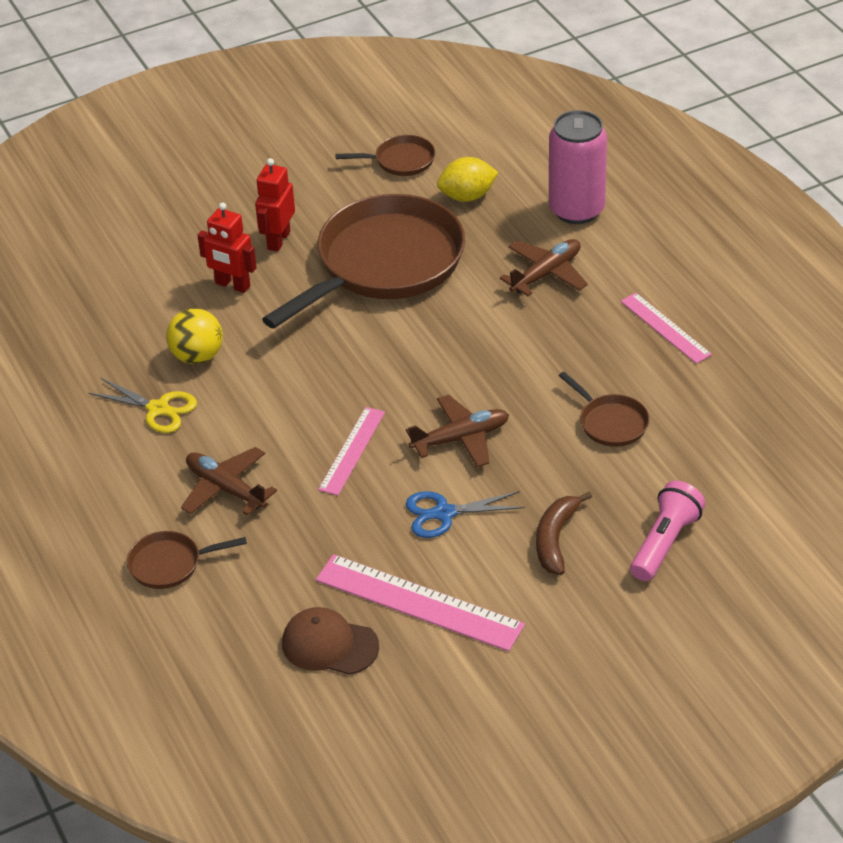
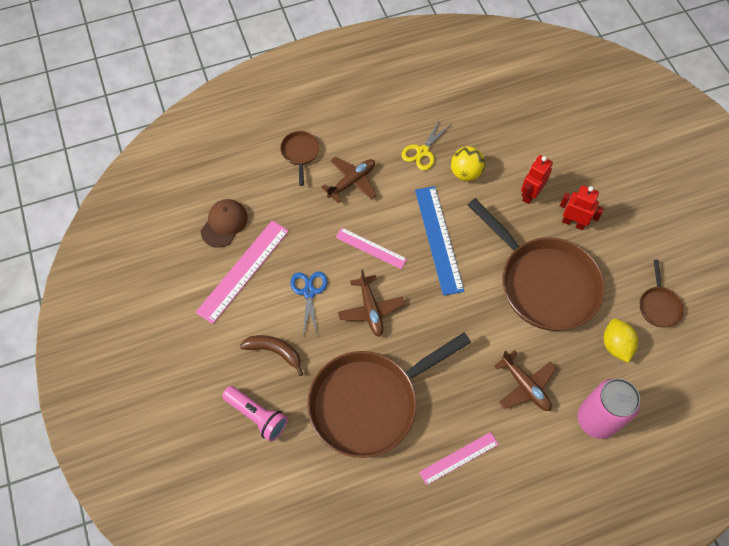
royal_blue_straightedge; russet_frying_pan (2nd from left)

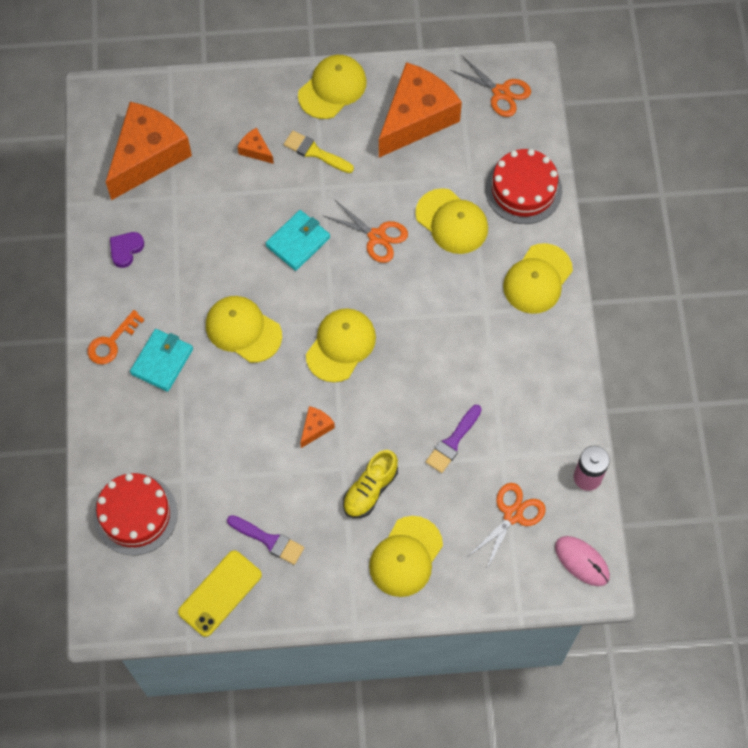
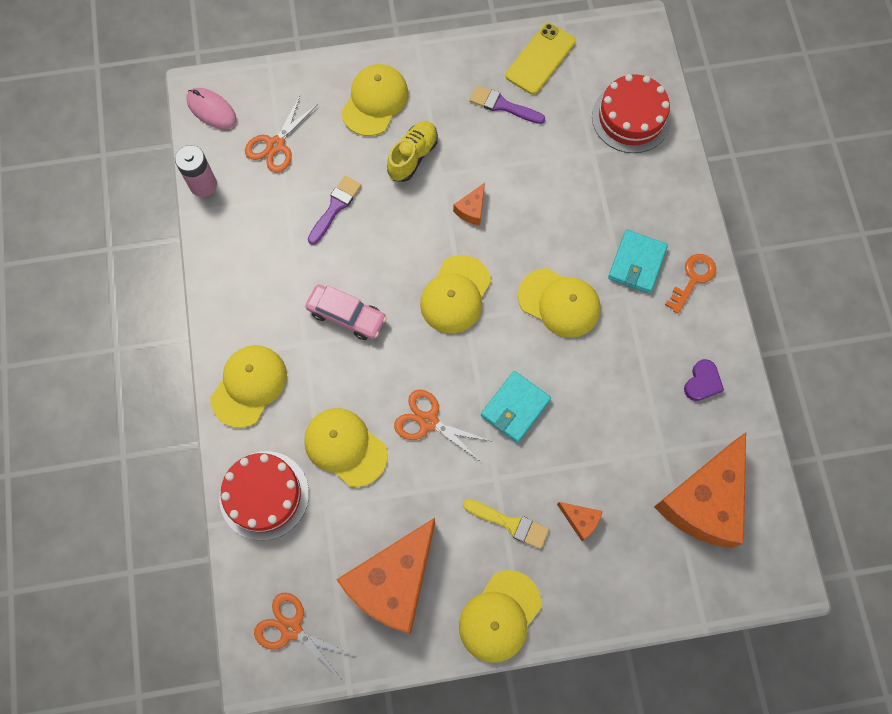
pink_toy_car

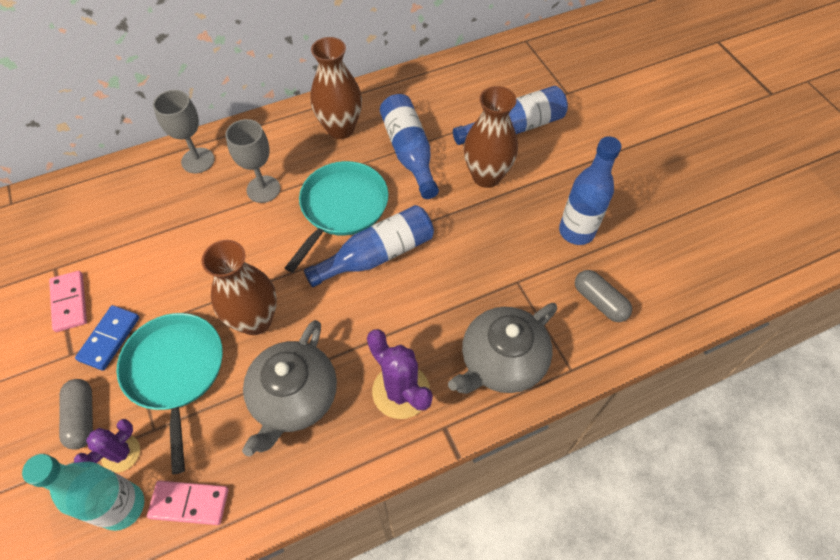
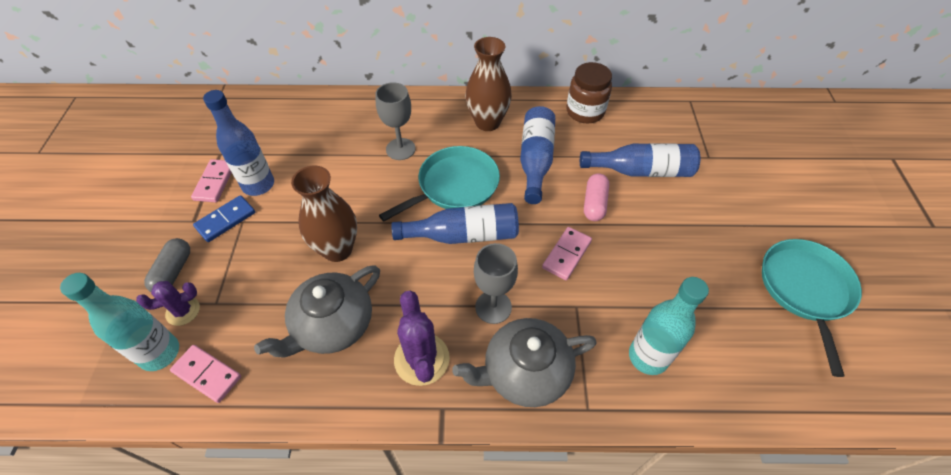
pink_domino_tile (3rd from left); russet_jar; aqua_frying_pan (2nd from left); ash-grey_goblet (2nd from left); royal_blue_drink_bottle (1st from left); pink_capsule; aqua_drink_bottle (2nd from left)

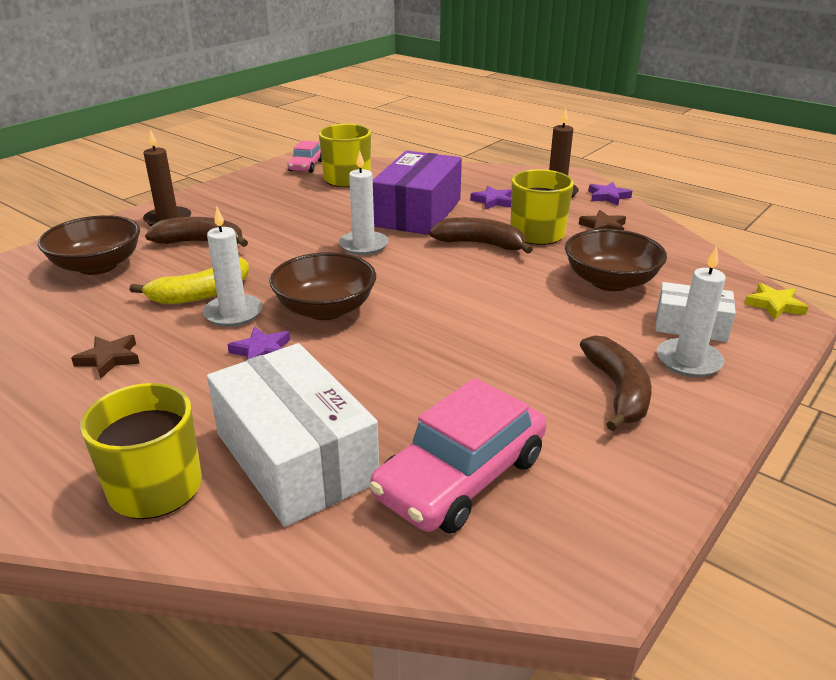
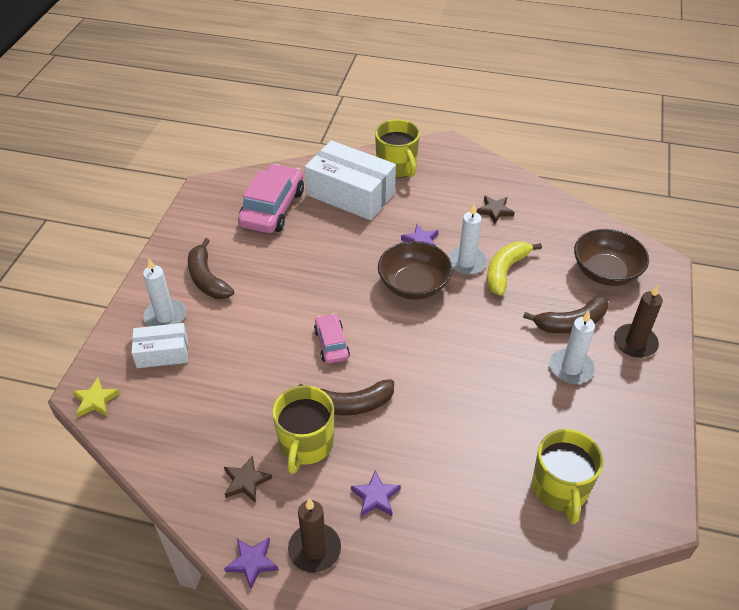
purple_box; russet_bowl (3rd from left in the first image); pink_toy_car (2nd from left); snow-white_pillar_candle (3rd from left)

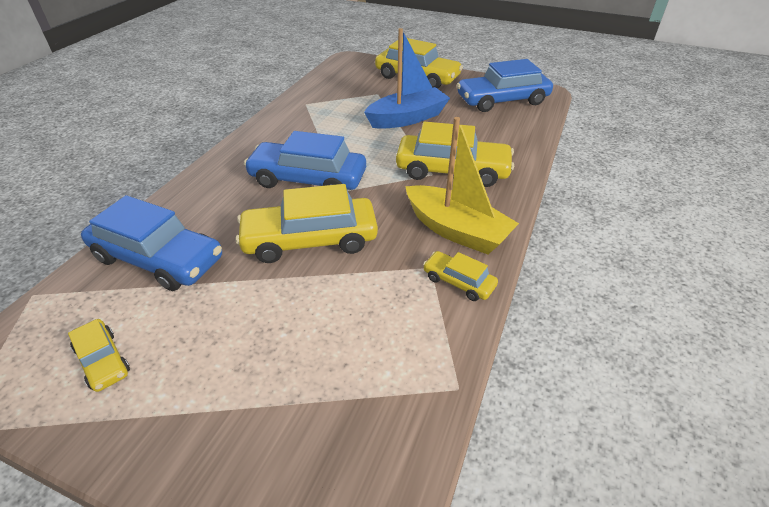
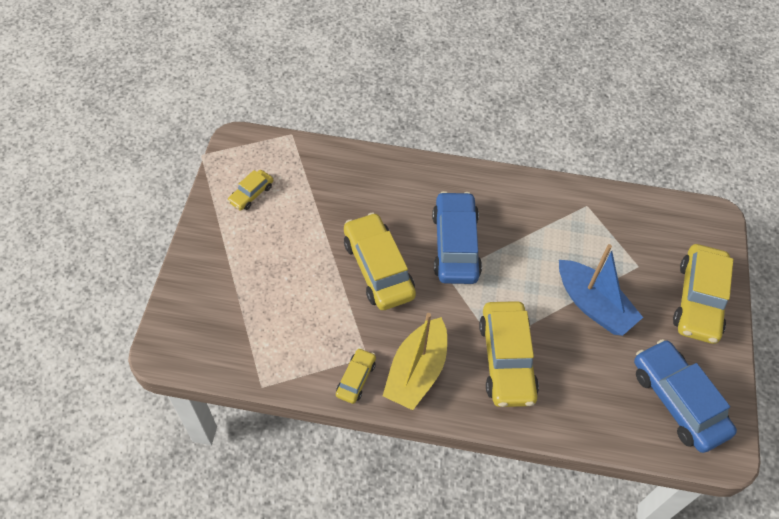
royal_blue_toy_car (1st from left in the first image)

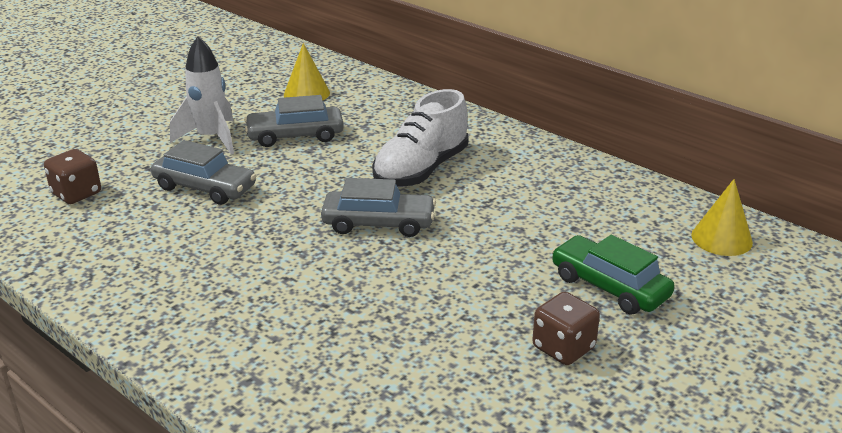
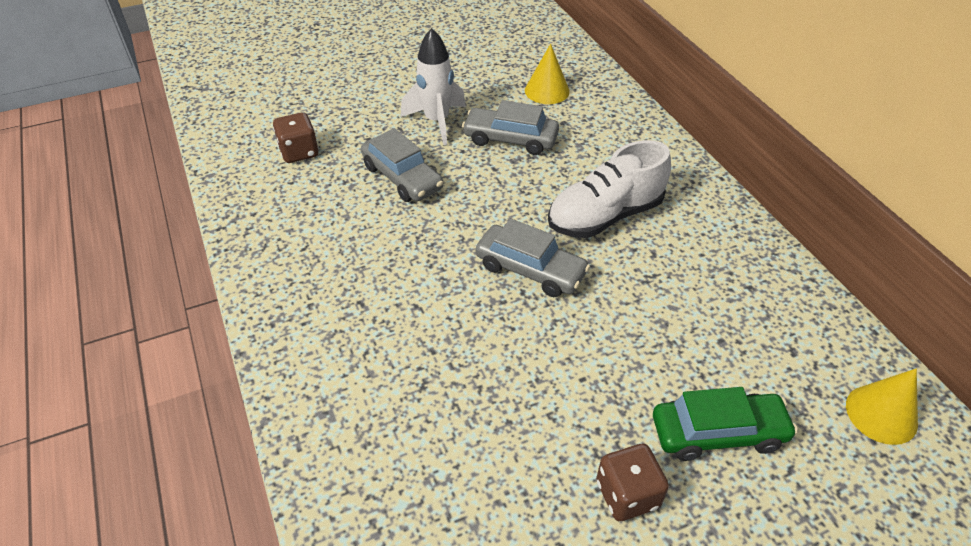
emerald_toy_car

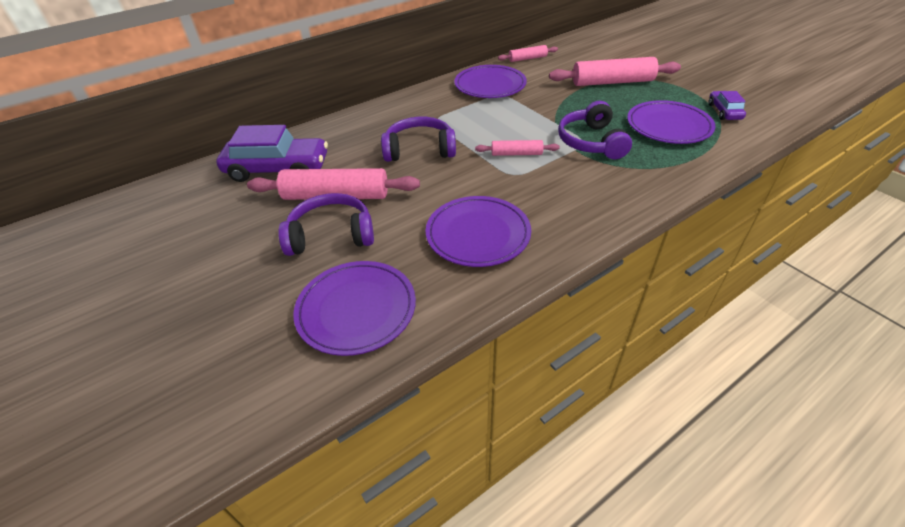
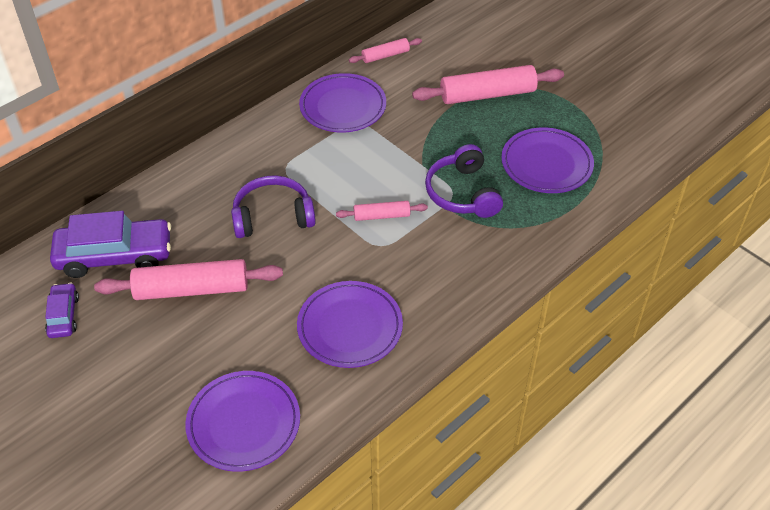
purple_over-ear_headphones (1st from left in the first image); purple_toy_car (1st from left)

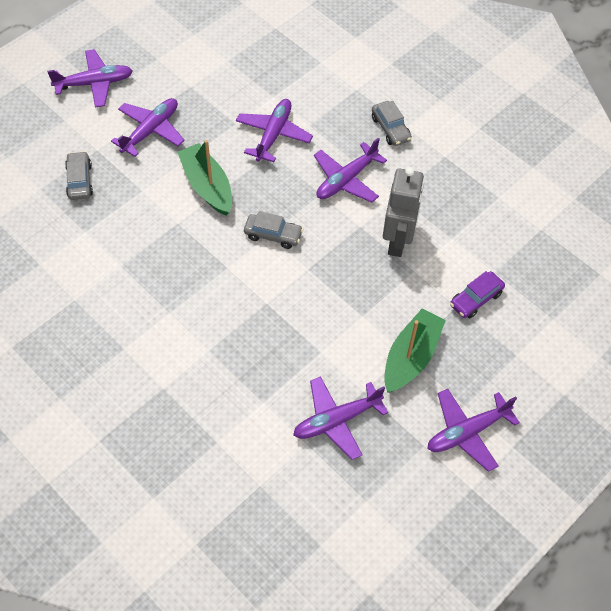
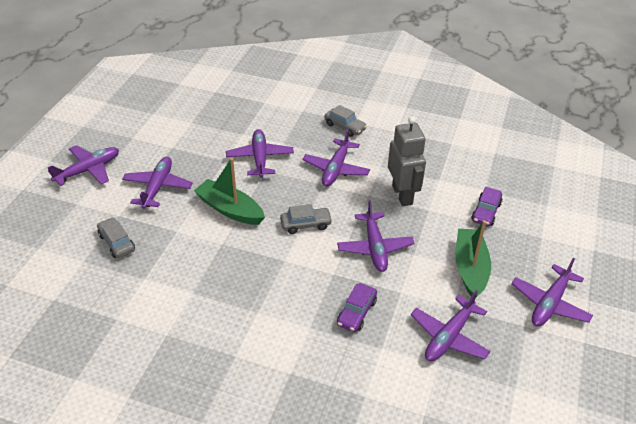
purple_aeroplane (5th from left); purple_toy_car (1st from left)

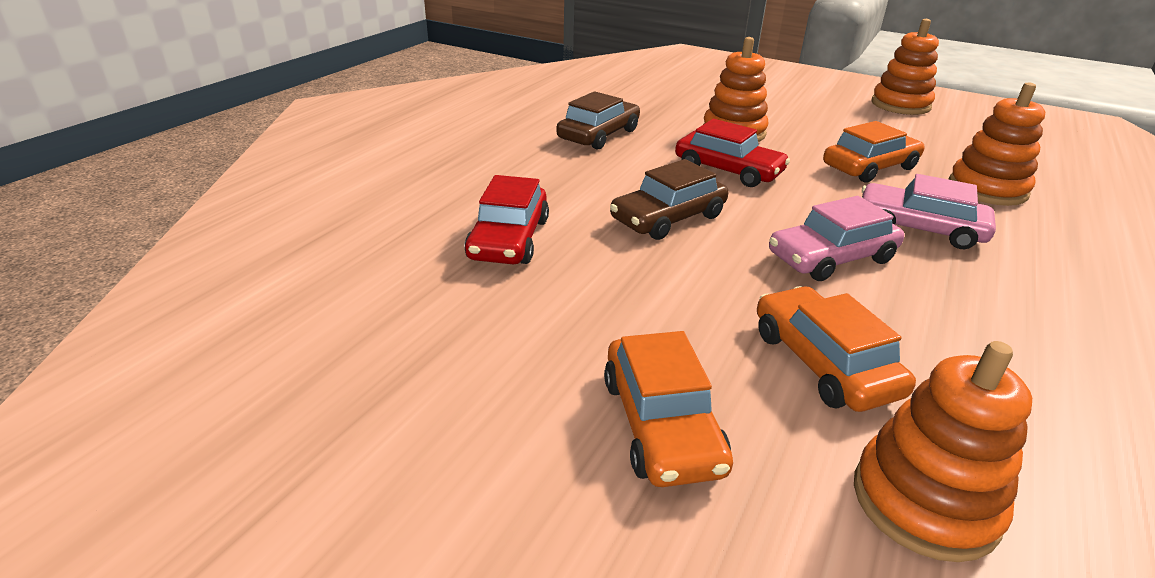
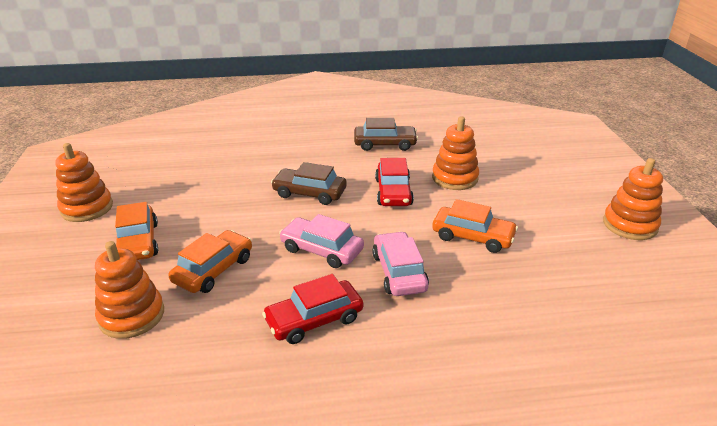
crimson_toy_car (1st from left); orange-coloured_ring_stacker (1st from left); orange-coloured_toy_car (1st from left)

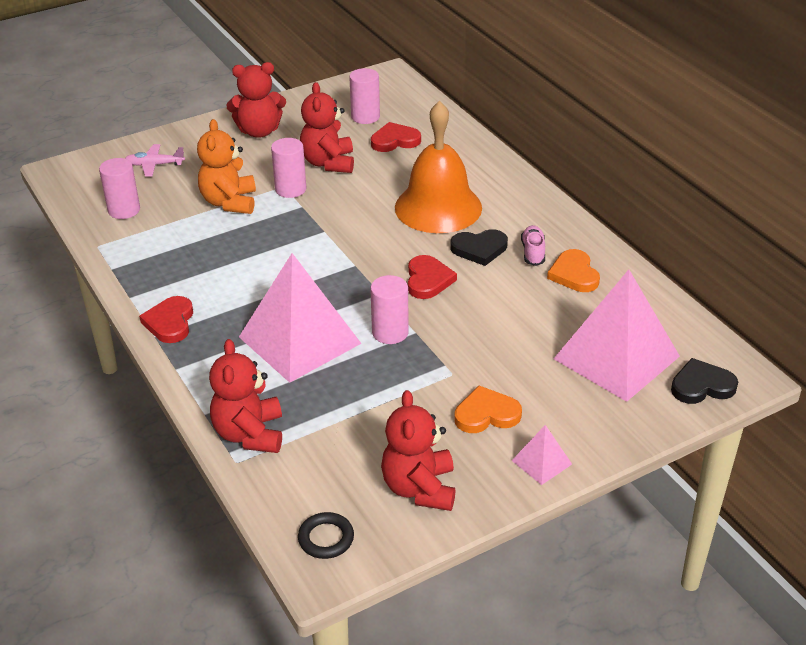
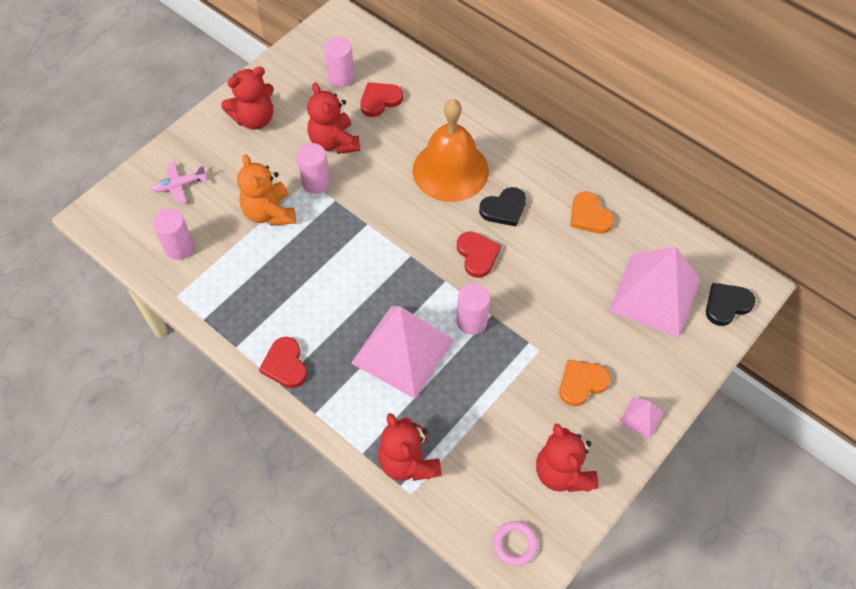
pink_lace-up_shoe; pink_torus

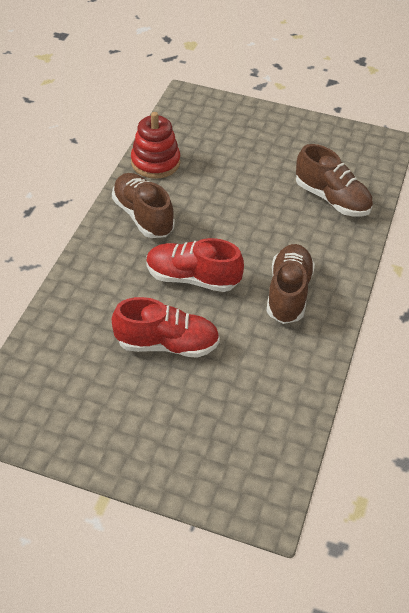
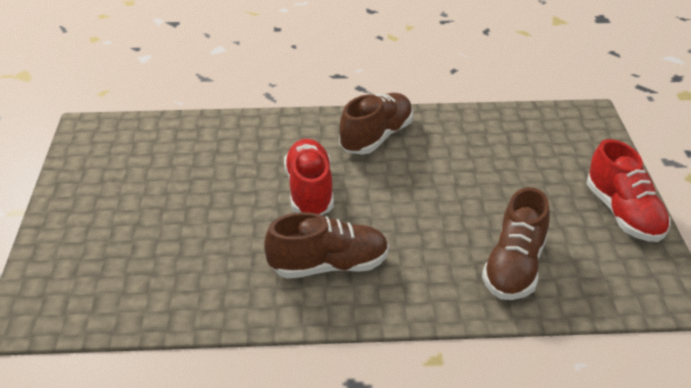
crimson_ring_stacker; crimson_lace-up_shoe (2nd from left)

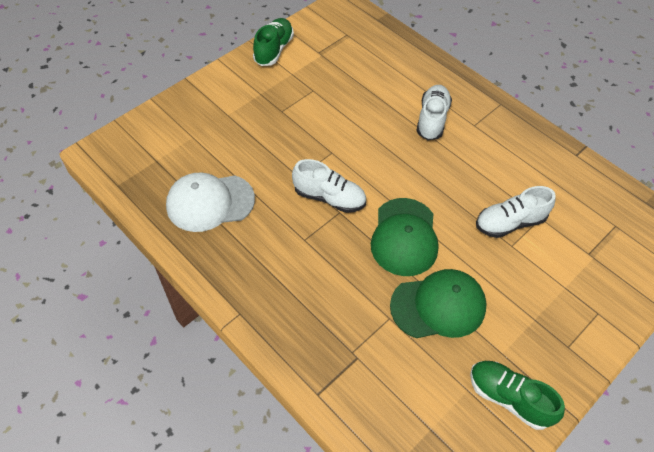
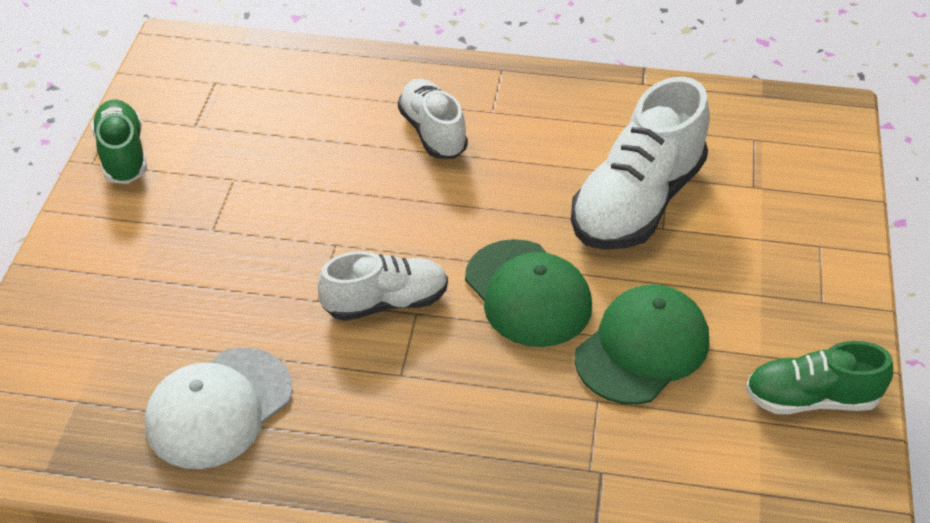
snow-white_lace-up_shoe (3rd from left)

